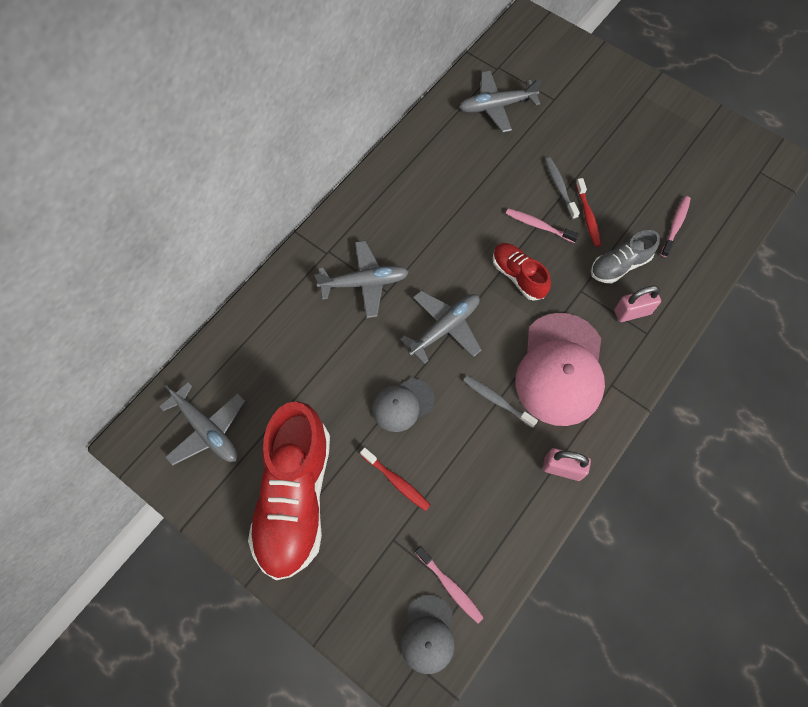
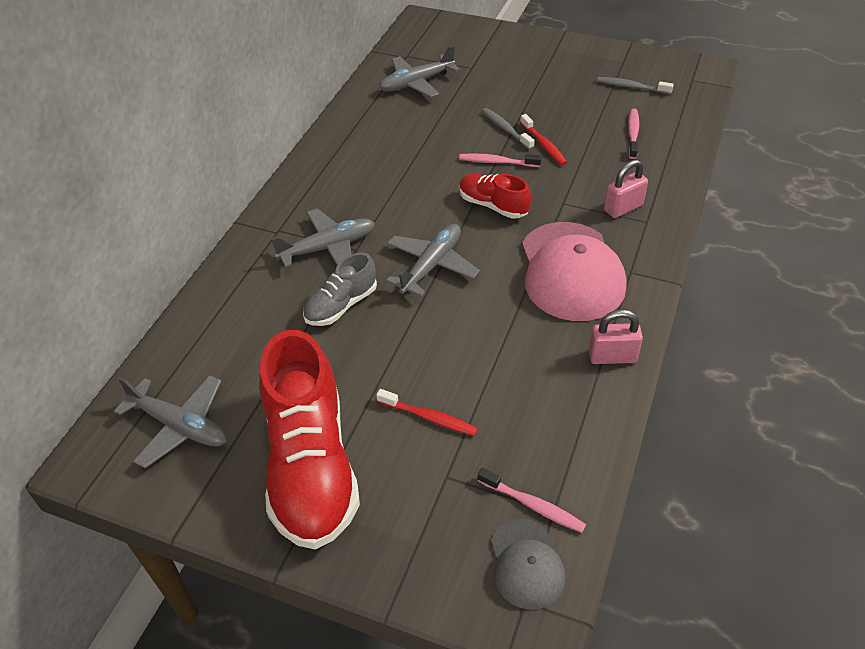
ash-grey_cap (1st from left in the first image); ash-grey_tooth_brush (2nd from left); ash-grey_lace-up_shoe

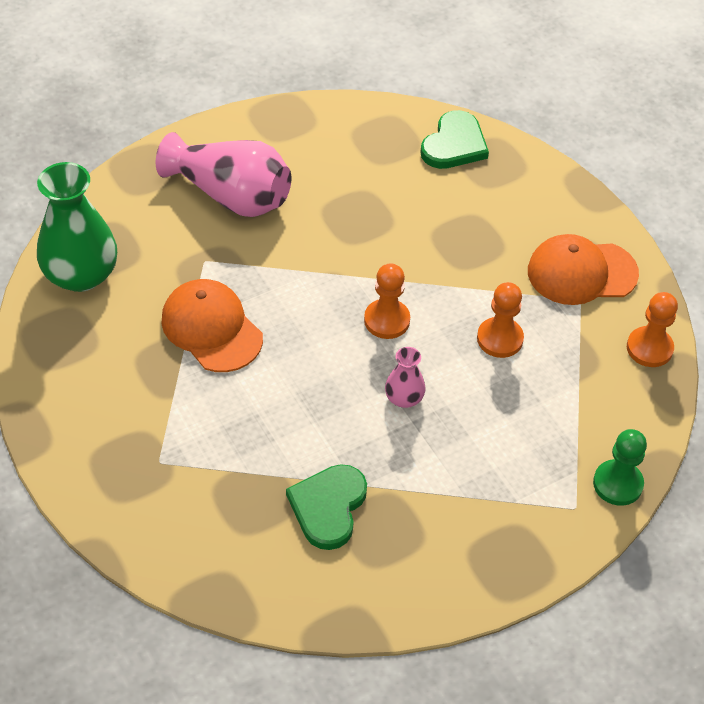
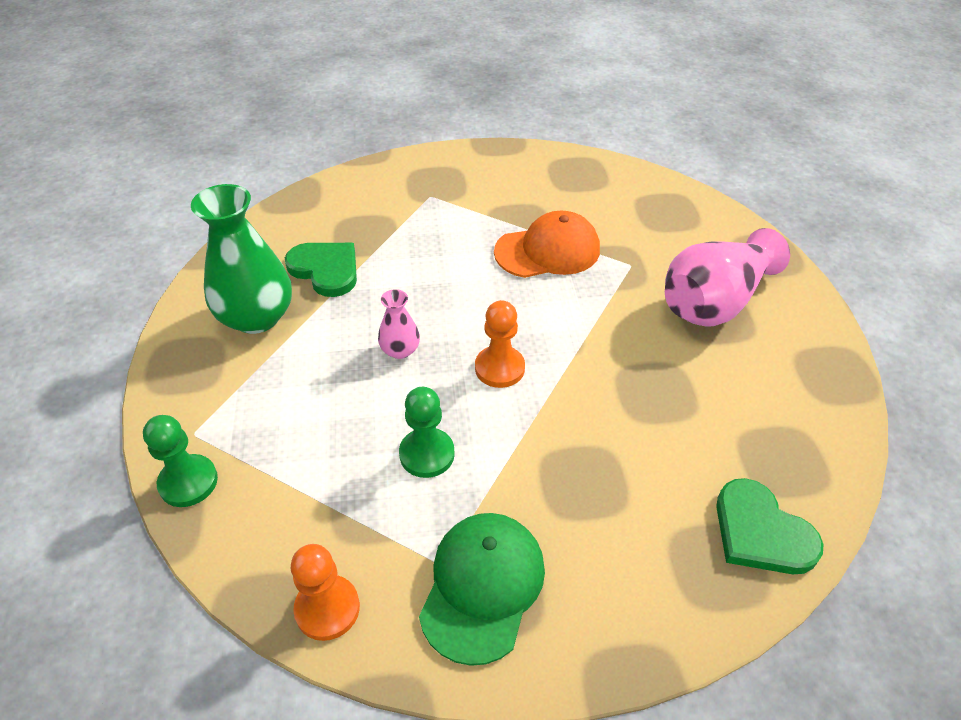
emerald_tall_vase; emerald_game_pawn (2nd from left); emerald_cap

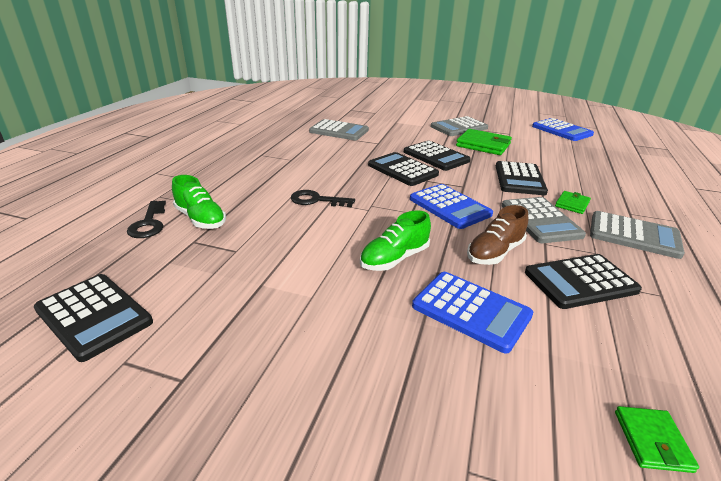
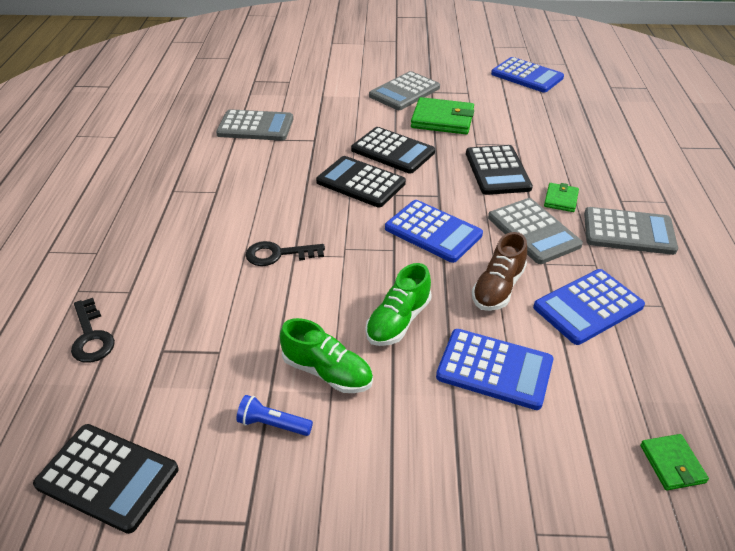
royal_blue_flashlight; emerald_lace-up_shoe (1st from left); royal_blue_adding_machine (4th from left)

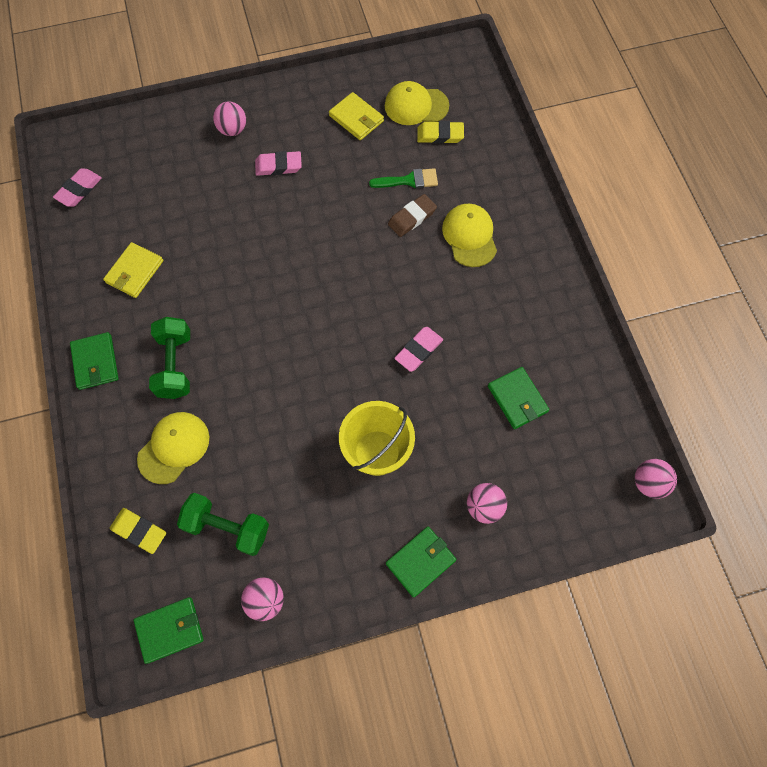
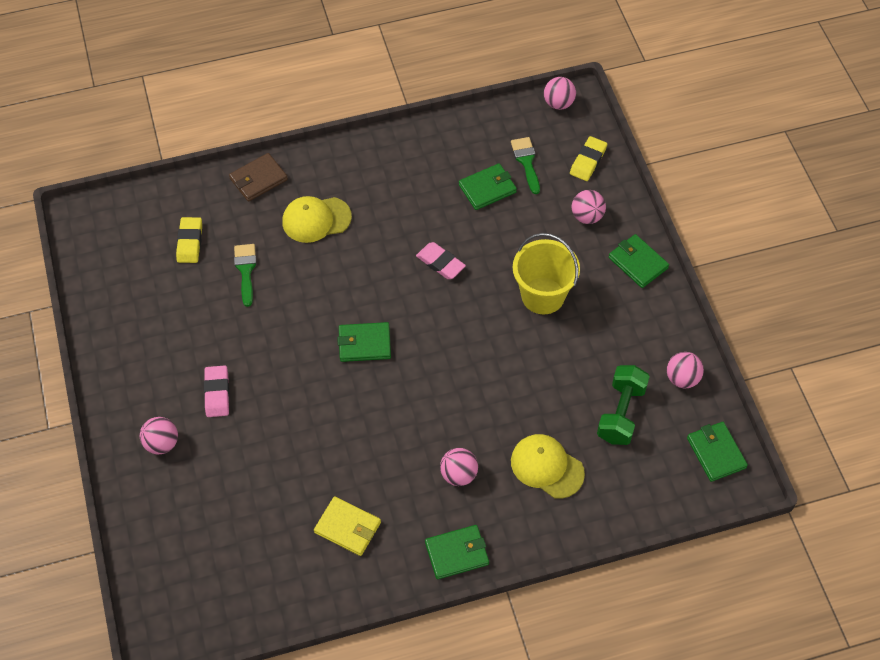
pink_pencil_eraser (1st from left in the first image); bright_yellow_wallet (2nd from left in the first image); bright_yellow_cap (2nd from left in the first image); russet_pencil_eraser; russet_wallet; emerald_wallet (1st from left); emerald_brush (2nd from left); bright_yellow_pencil_eraser (2nd from left); pink_play_ball (2nd from left)

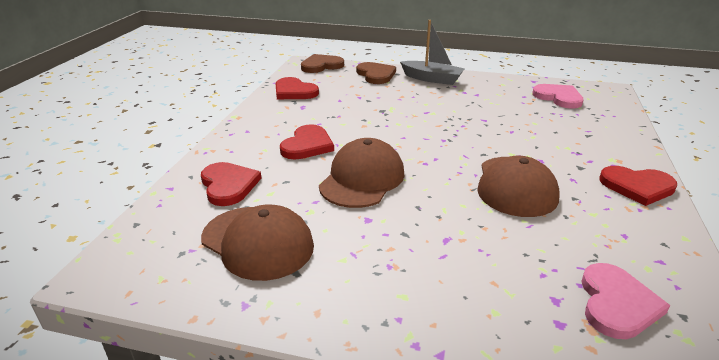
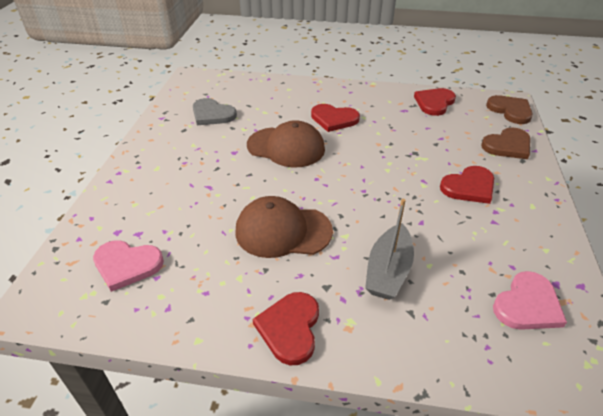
crimson_love_heart (4th from left); ash-grey_toy_boat; ash-grey_love_heart

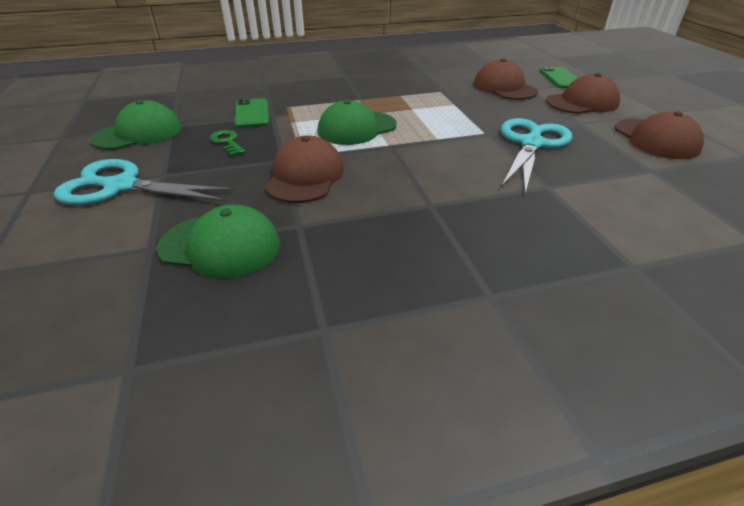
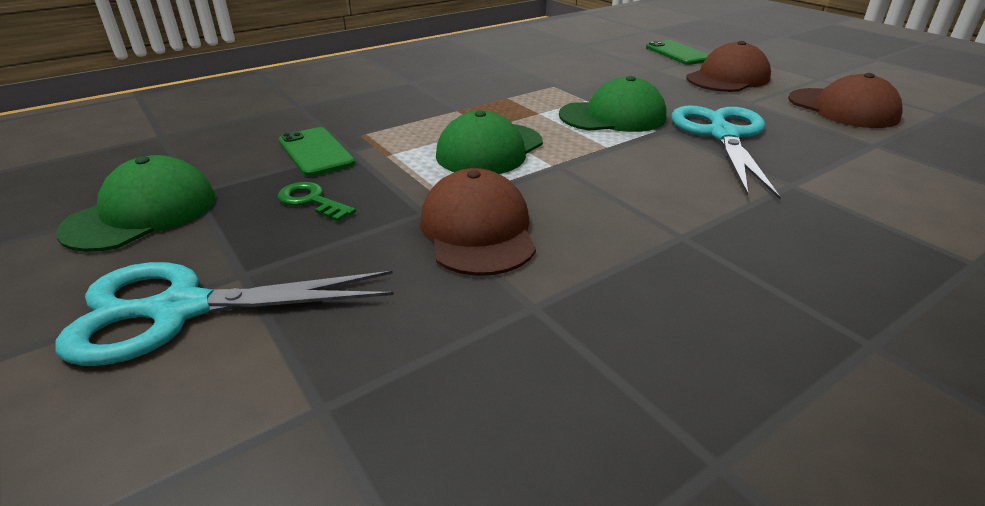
russet_cap (2nd from left in the first image); emerald_cap (3rd from left)

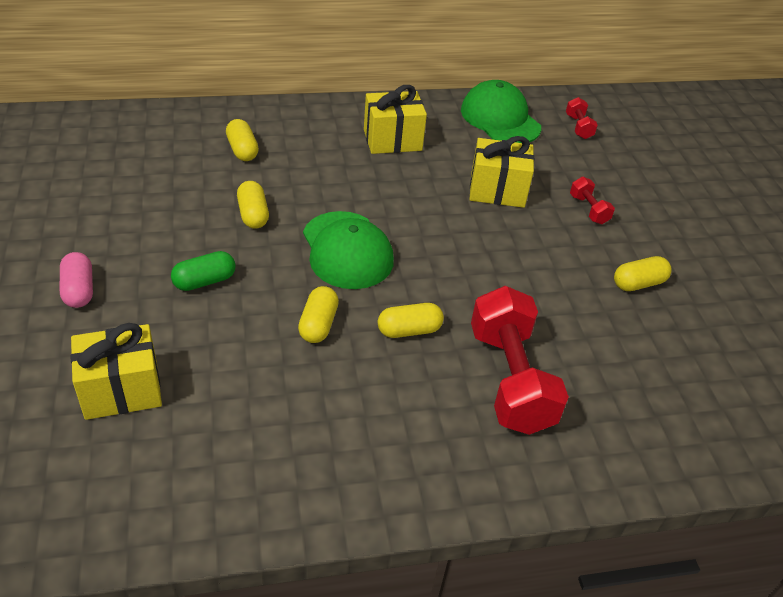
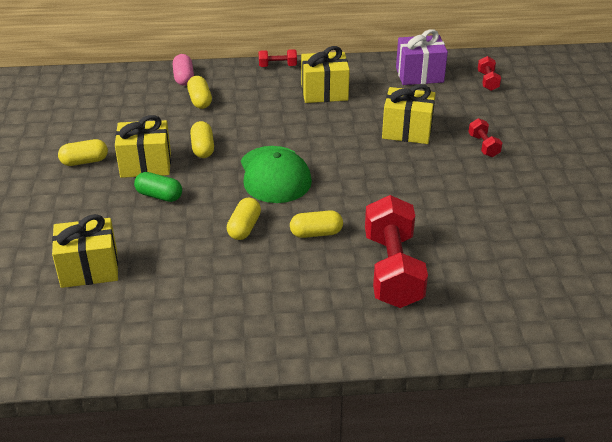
bright_yellow_present (2nd from left); crimson_free_weight (1st from left); pink_capsule; bright_yellow_capsule (1st from left); purple_present; emerald_capsule

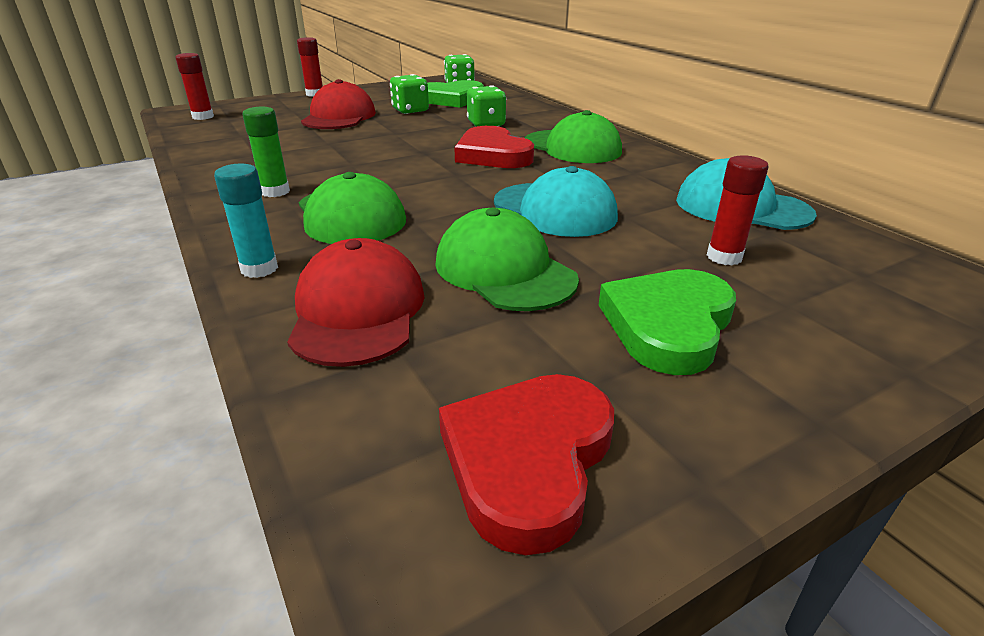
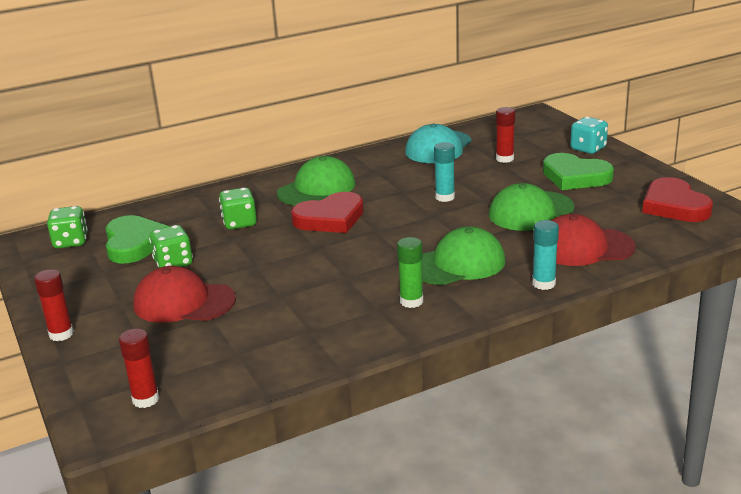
aqua_dice; aqua_glue_stick (1st from left); crimson_love_heart (2nd from left)

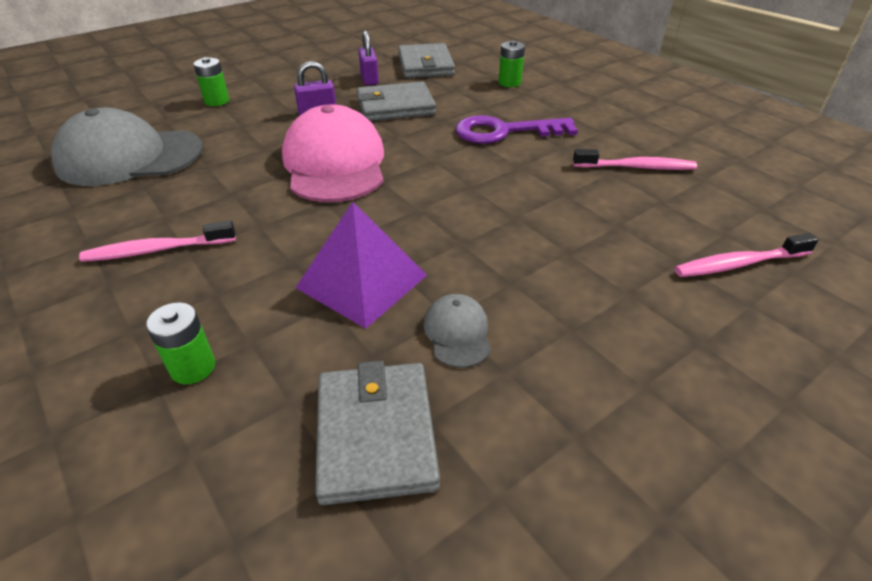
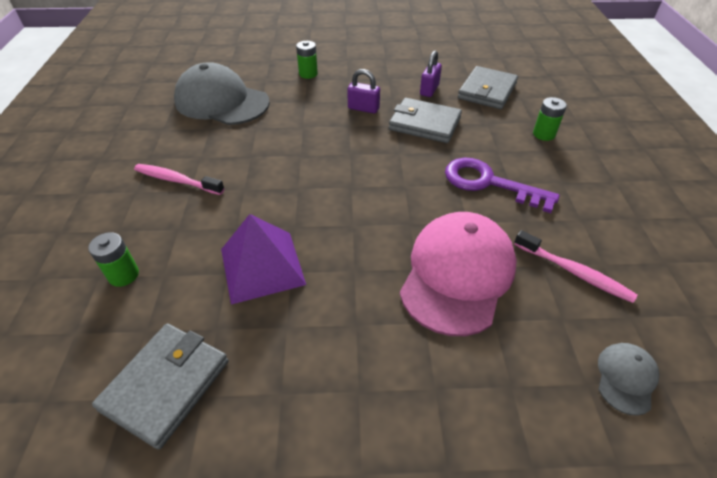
pink_tooth_brush (3rd from left in the first image); pink_cap; ash-grey_cap (2nd from left)

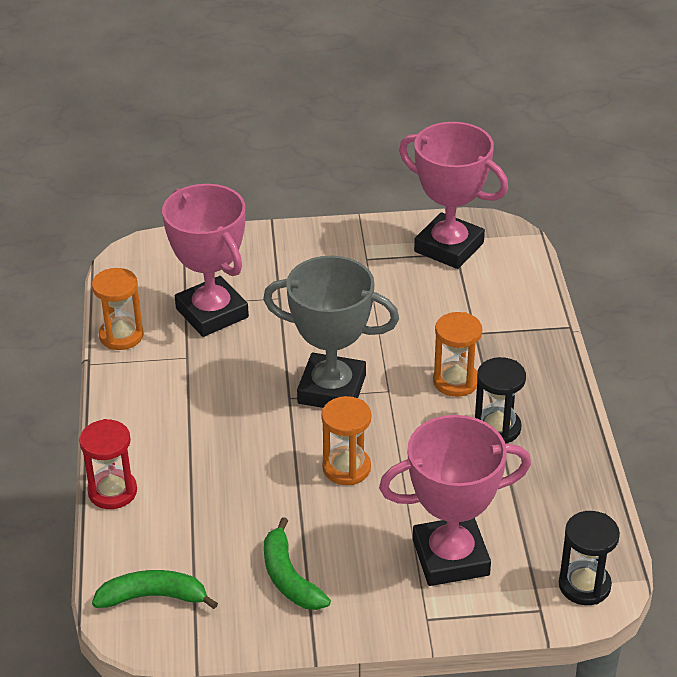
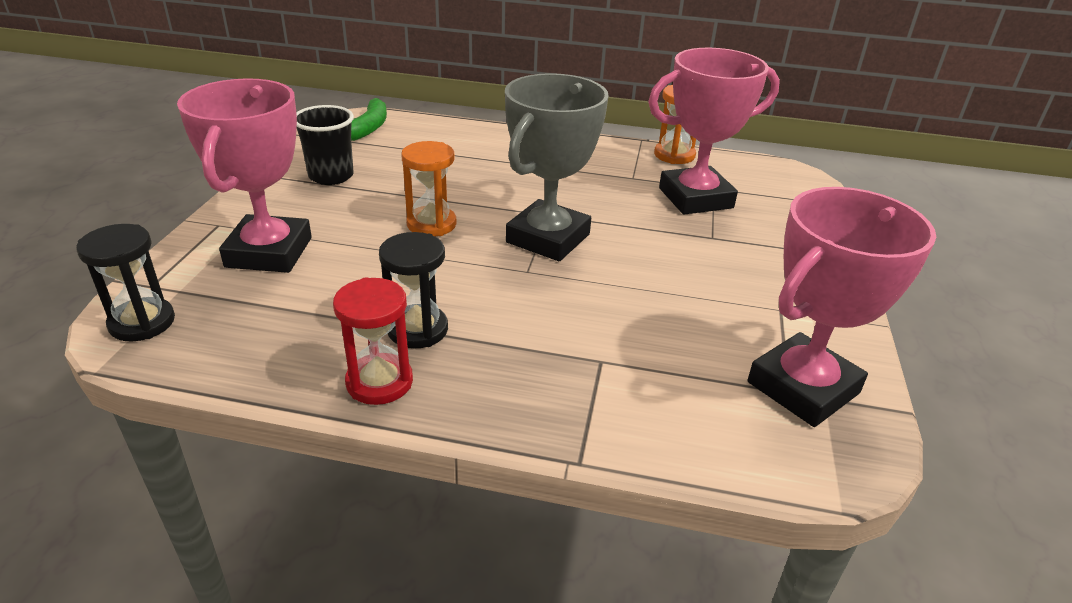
orange-coloured_sand_timer (3rd from left in the first image); crimson_sand_timer; jet-black_tumbler

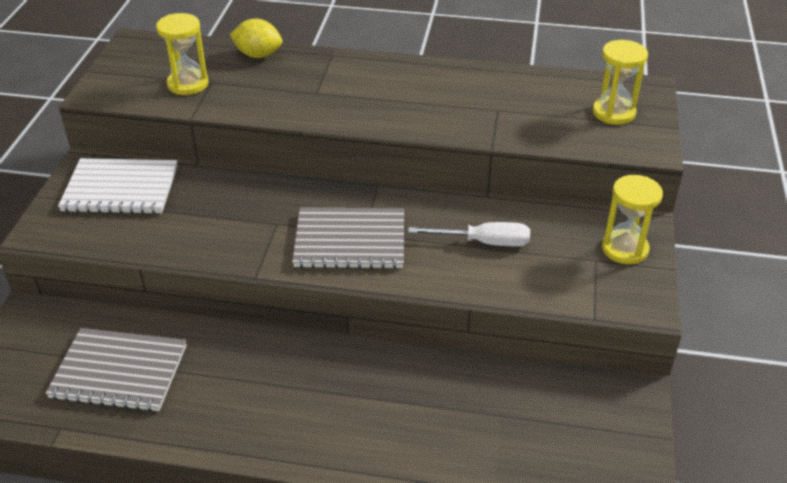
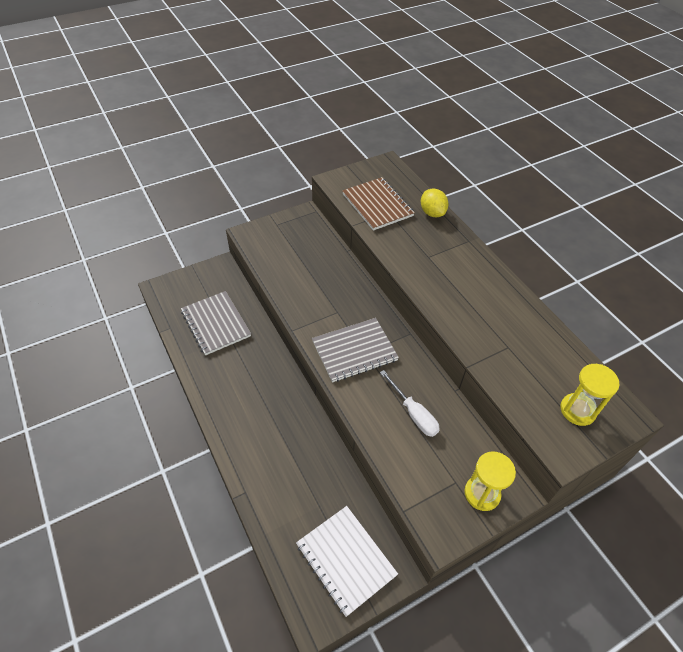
snow-white_exercise_book; russet_exercise_book; ash-grey_exercise_book (2nd from left)

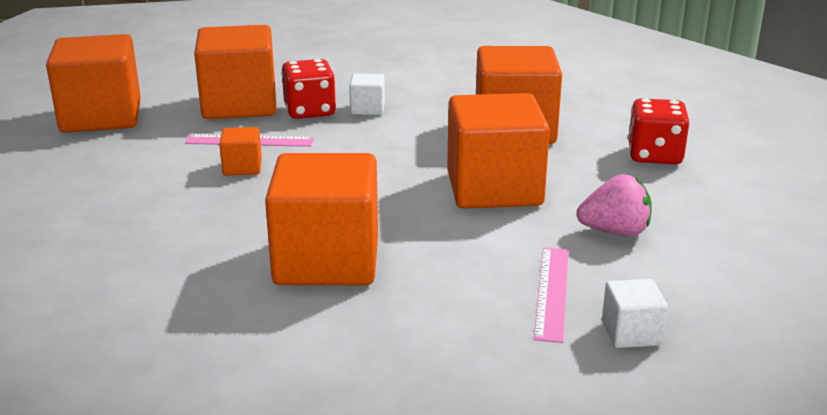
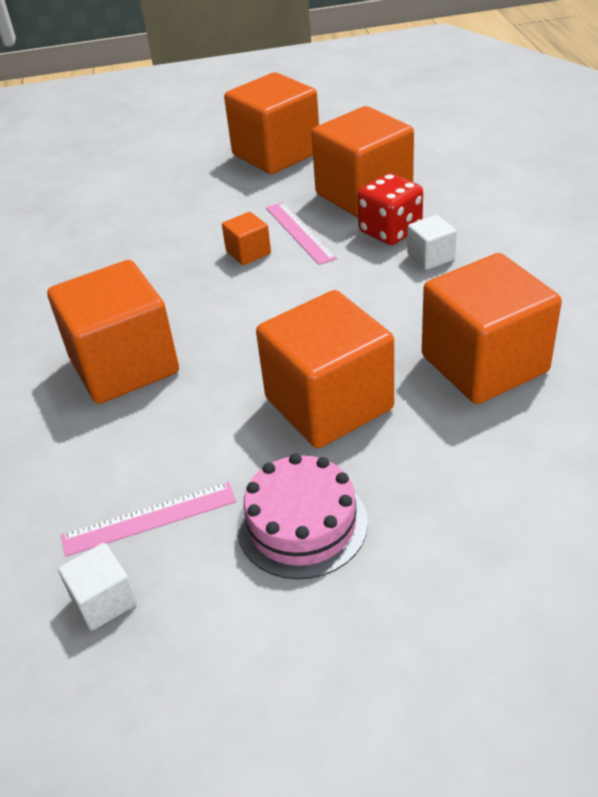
crimson_dice (2nd from left in the first image); pink_cake

